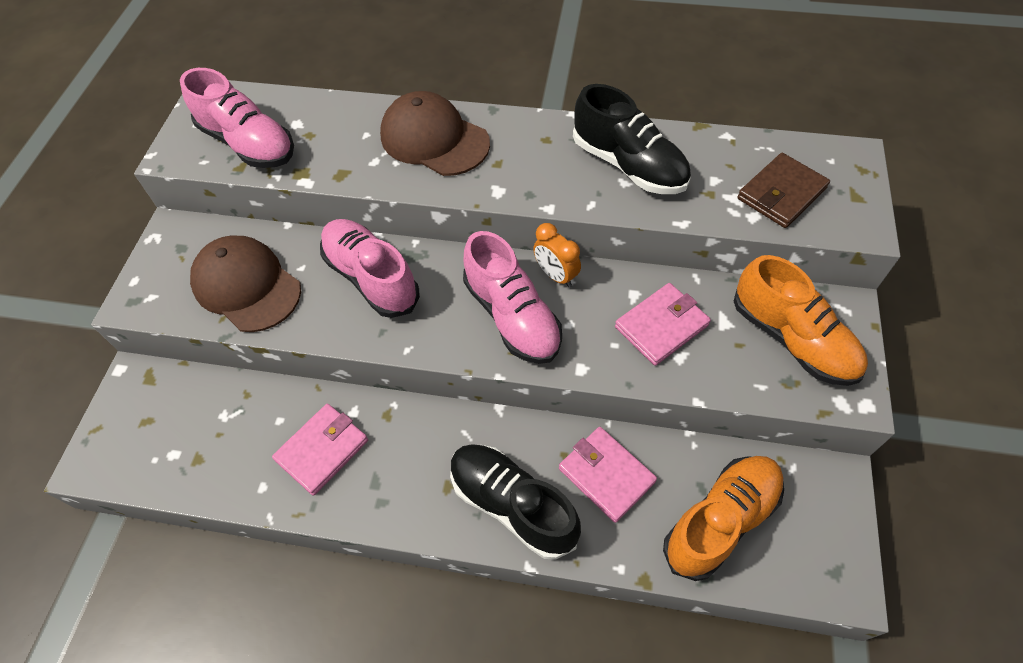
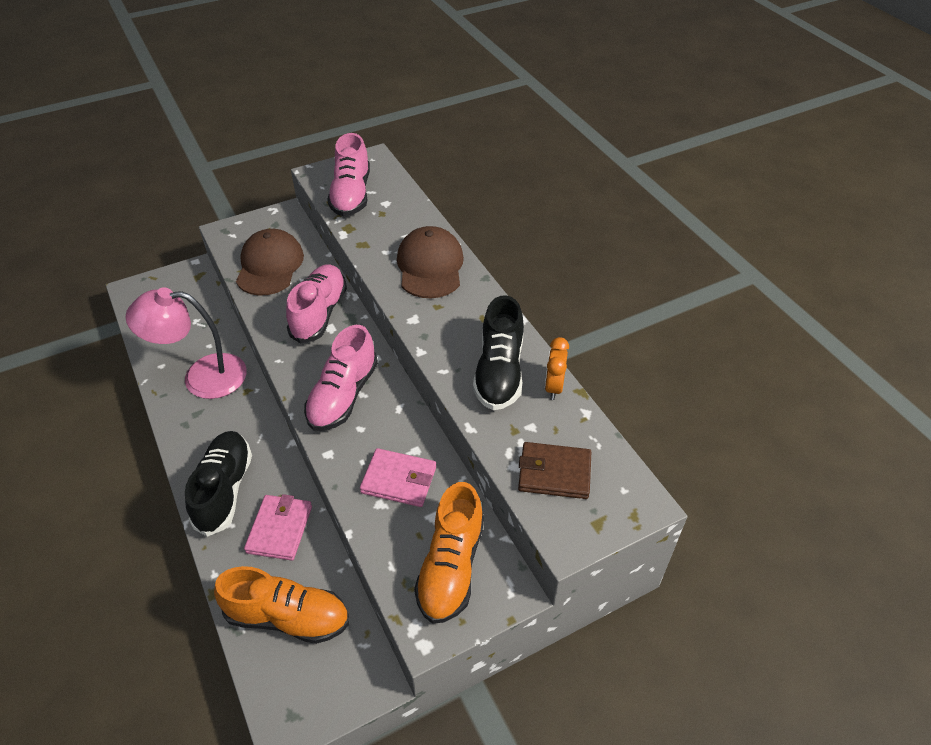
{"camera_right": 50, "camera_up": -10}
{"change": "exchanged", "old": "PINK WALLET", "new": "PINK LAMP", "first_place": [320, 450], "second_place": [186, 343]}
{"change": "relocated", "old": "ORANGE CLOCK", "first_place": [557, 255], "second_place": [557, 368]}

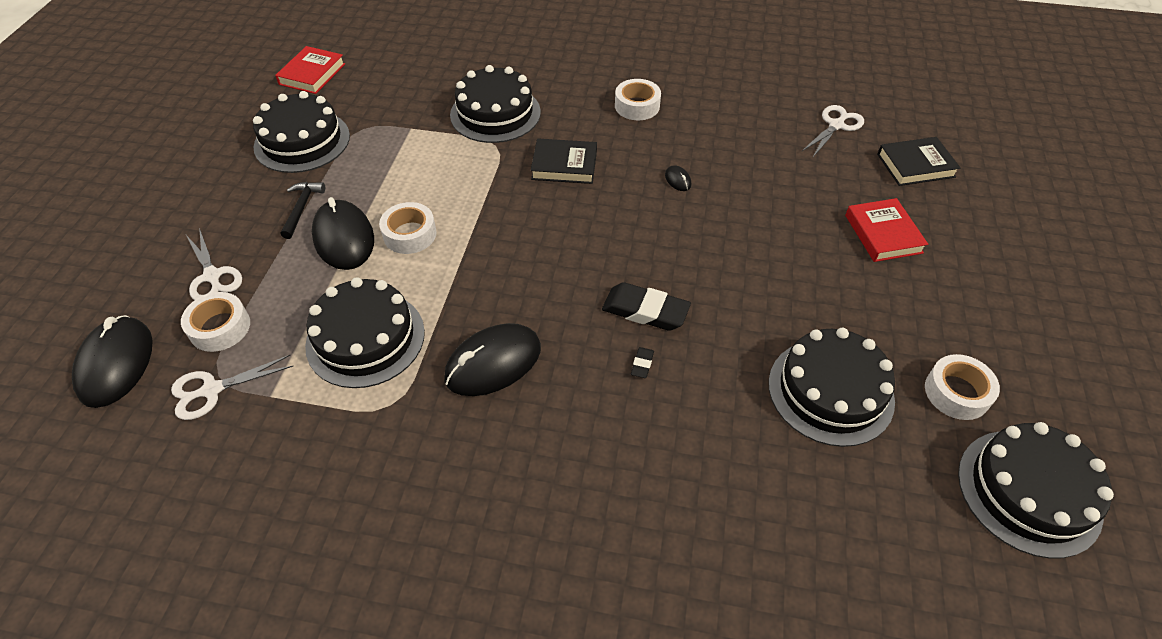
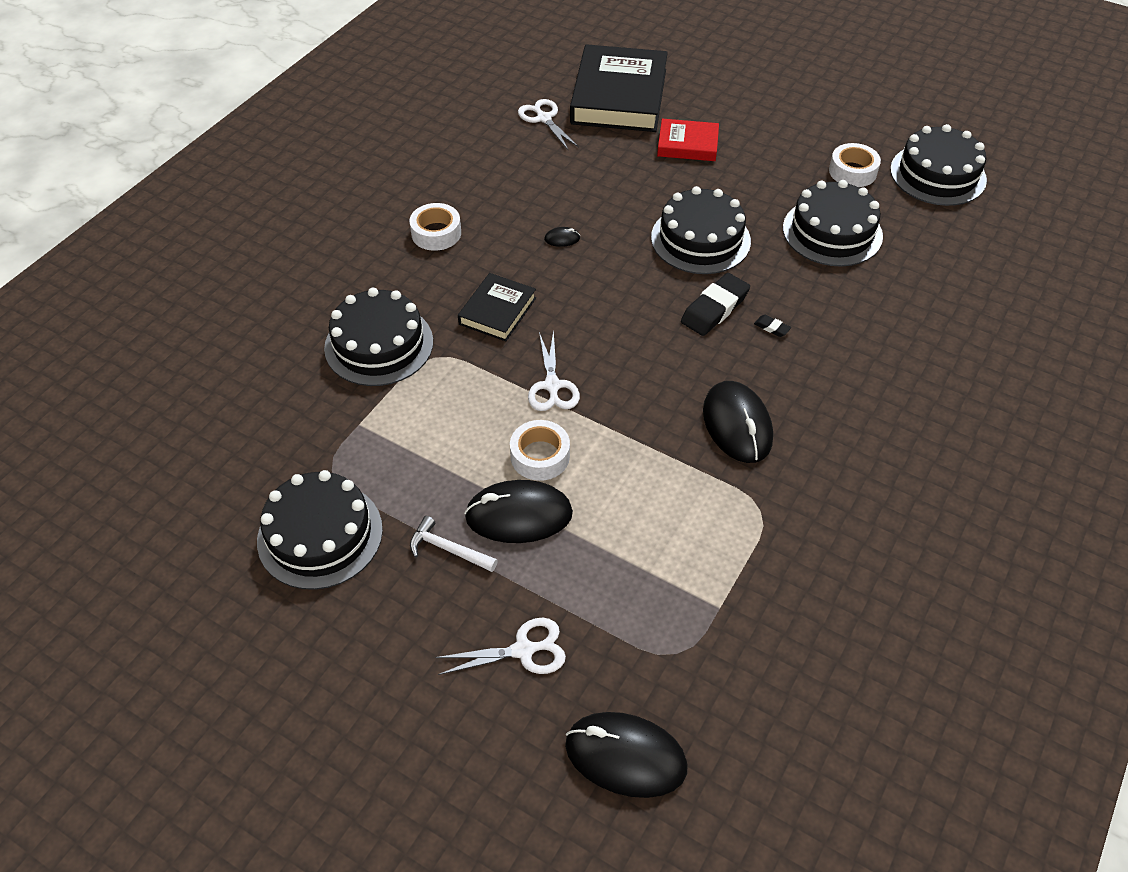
{"camera_right": -70, "camera_up": 0}
{"change": "colour", "old": "BLACK HAMMER", "new": "WHITE HAMMER", "first_place": [302, 210], "second_place": [454, 544]}
{"change": "relocated", "old": "WHITE SCISSORS", "first_place": [232, 387], "second_place": [554, 370]}
{"change": "size", "old": "BLACK BOOK", "first_place": [919, 161], "second_place": [619, 88], "factor": 1.91}
{"change": "relocated", "old": "BLACK CAKE", "first_place": [365, 332], "second_place": [701, 230]}
{"change": "missing", "old": "WHITE TAPE", "first_place": [215, 322]}
{"change": "missing", "old": "RED BOOK", "first_place": [310, 70]}

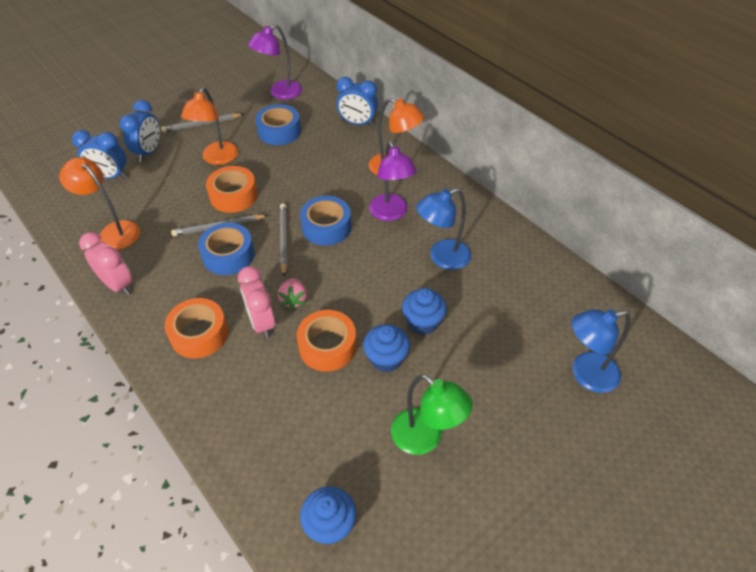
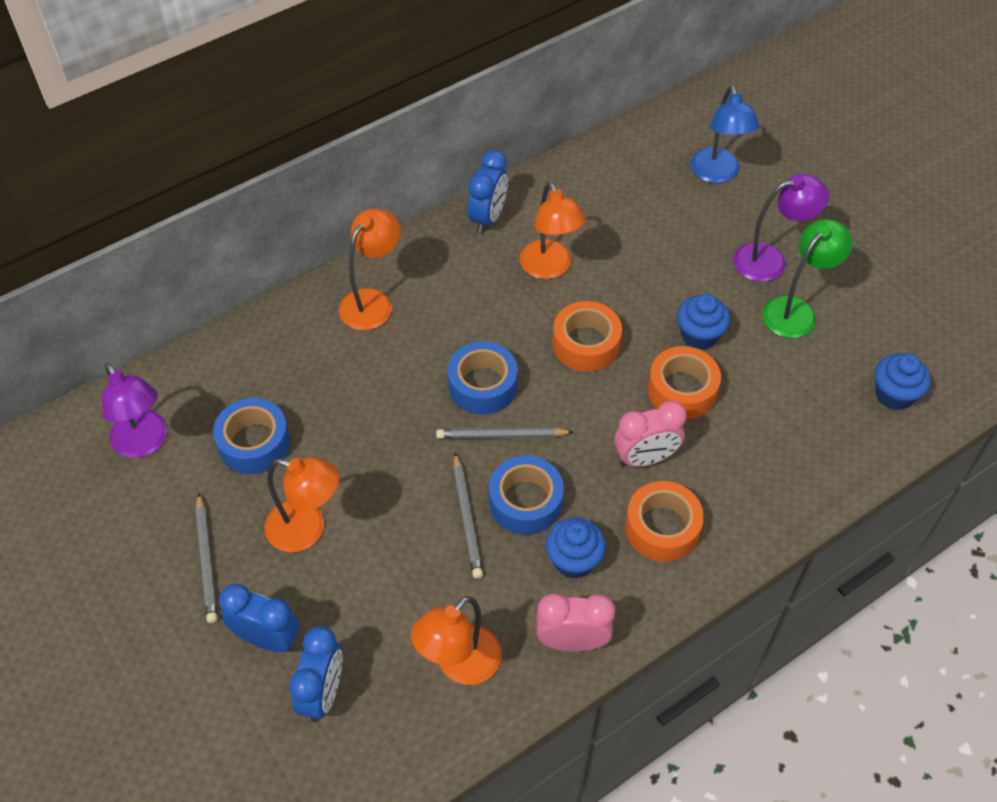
{"camera_right": -85, "camera_up": 5}
{"change": "relocated", "old": "BLUE CLOCK", "first_place": [357, 101], "second_place": [488, 191]}
{"change": "colour", "old": "BLUE LAMP", "new": "ORANGE LAMP", "first_place": [443, 229], "second_place": [553, 230]}
{"change": "spun", "old": "PINK CLOCK", "first_place": [105, 263], "second_place": [576, 622], "degrees": 45}
{"change": "relocated", "old": "BLUE CUPCAKE", "first_place": [424, 311], "second_place": [576, 548]}
{"change": "relocated", "old": "ORANGE TAPE", "first_place": [231, 189], "second_place": [587, 336]}
{"change": "relocated", "old": "PURPLE LAMP", "first_place": [393, 181], "second_place": [781, 228]}
{"change": "missing", "old": "PINK STRAWBERRY", "first_place": [292, 294]}

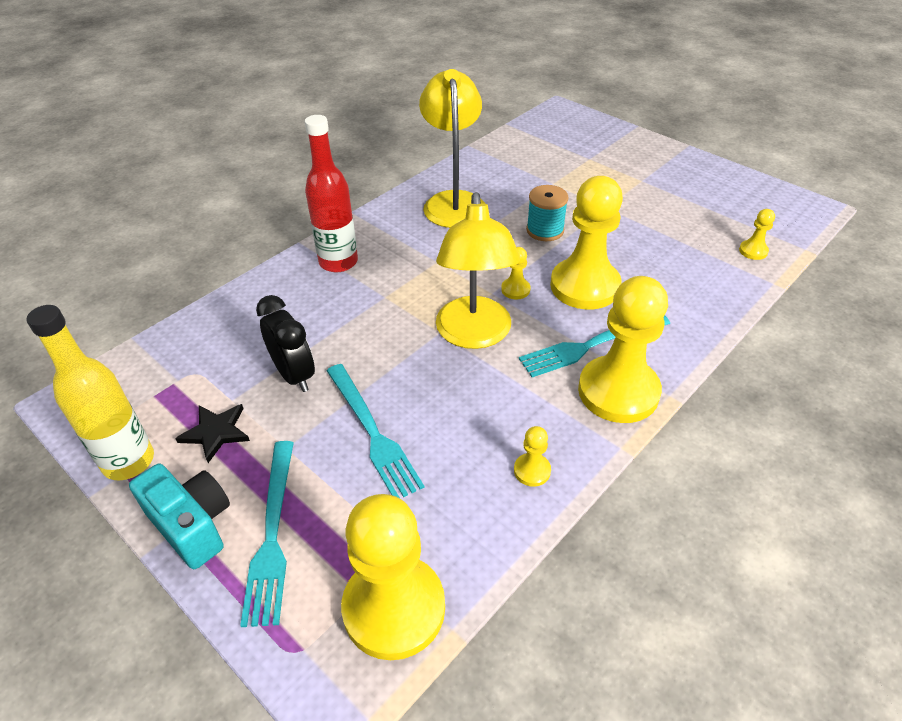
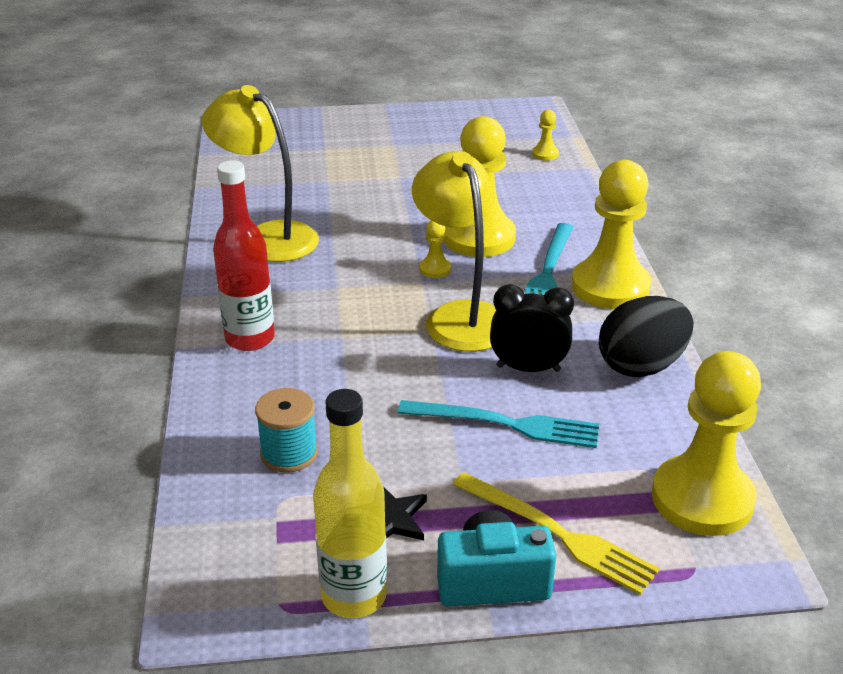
{"camera_right": -50, "camera_up": -10}
{"change": "relocated", "old": "TURQUOISE SPOOL", "first_place": [547, 213], "second_place": [286, 430]}
{"change": "spun", "old": "YELLOW LAMP", "first_place": [478, 270], "second_place": [454, 251], "degrees": -150}
{"change": "colour", "old": "TURQUOISE FORK", "new": "YELLOW FORK", "first_place": [267, 534], "second_place": [556, 533]}
{"change": "relocated", "old": "BLACK CLOCK", "first_place": [285, 343], "second_place": [532, 328]}
{"change": "exchanged", "old": "YELLOW PAWN", "new": "BLACK EGG", "first_place": [532, 456], "second_place": [646, 336]}

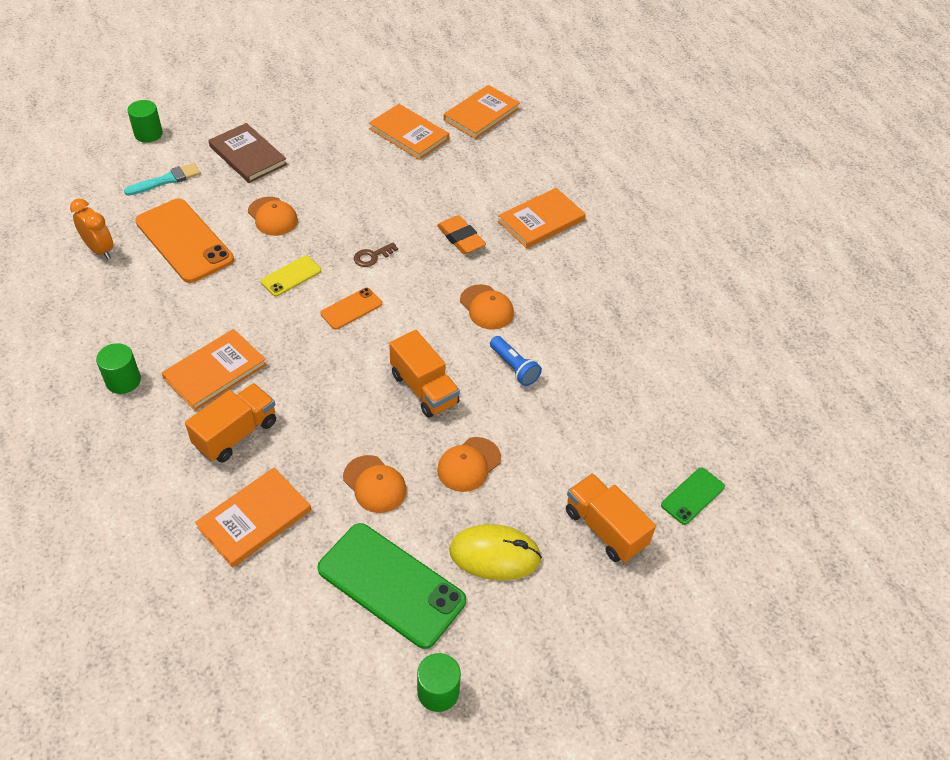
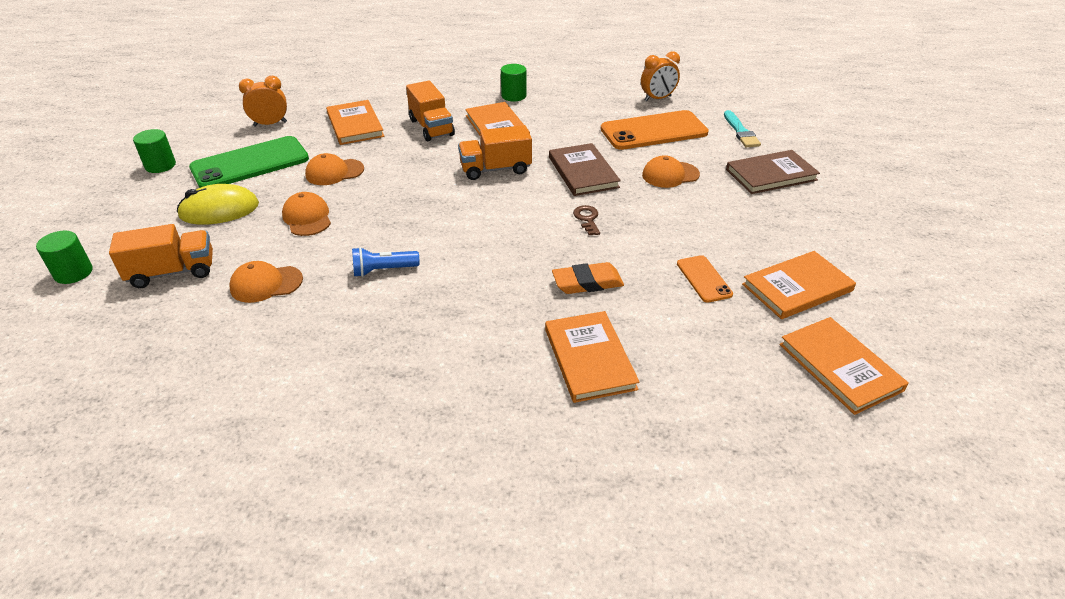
{"camera_right": 115, "camera_up": -10}
{"change": "relocated", "old": "GREEN CYLINDER", "first_place": [145, 121], "second_place": [64, 257]}
{"change": "spun", "old": "YELLOW MOUSE", "first_place": [495, 552], "second_place": [218, 204], "degrees": 45}
{"change": "relocated", "old": "ORANGE CAP", "first_place": [487, 307], "second_place": [266, 282]}
{"change": "appeared", "new": "ORANGE CLOCK", "second_place": [263, 101]}
{"change": "relocated", "old": "ORANGE TRUCK", "first_place": [424, 374], "second_place": [495, 152]}
{"change": "exchanged", "old": "YELLOW PHONE", "new": "BROWN BOOK", "first_place": [291, 276], "second_place": [585, 169]}
{"change": "relocated", "old": "ORANGE PHONE", "first_place": [351, 309], "second_place": [705, 279]}
{"change": "missing", "old": "GREEN PHONE", "first_place": [693, 496]}

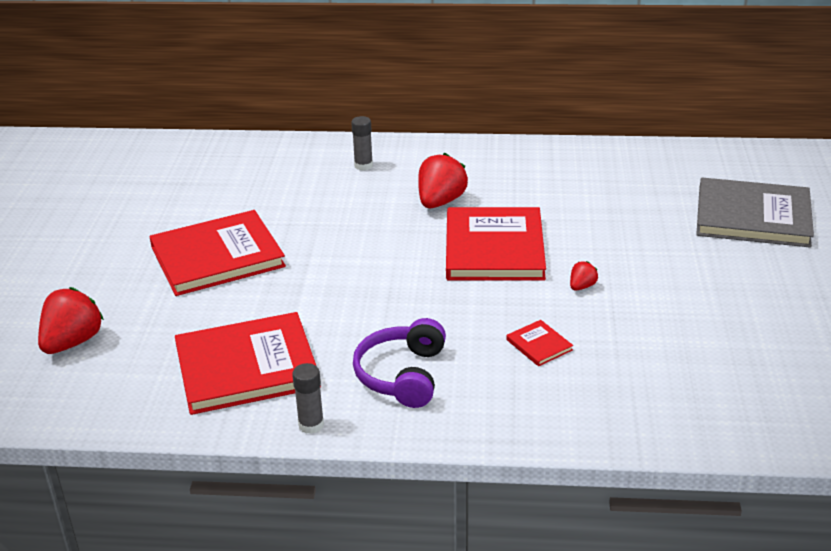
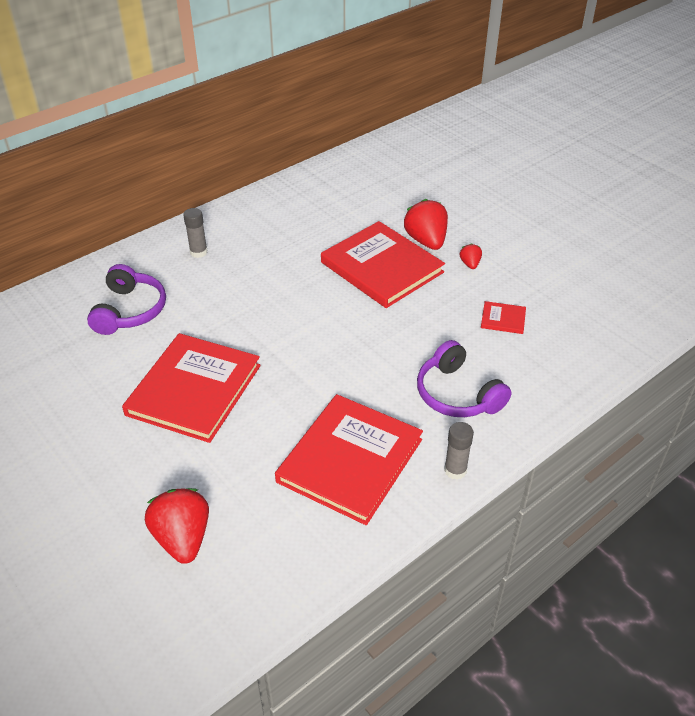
{"camera_right": -45, "camera_up": 10}
{"change": "appeared", "new": "PURPLE HEADPHONES", "second_place": [126, 299]}
{"change": "relocated", "old": "RED STRAWBERRY", "first_place": [443, 180], "second_place": [426, 224]}
{"change": "missing", "old": "GREY BOOK", "first_place": [755, 213]}

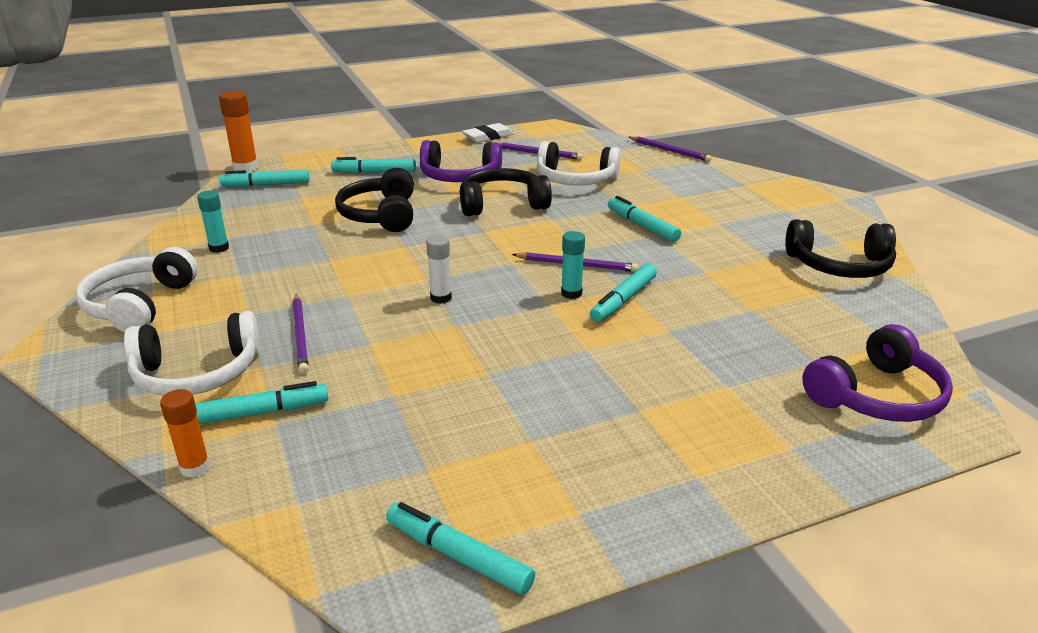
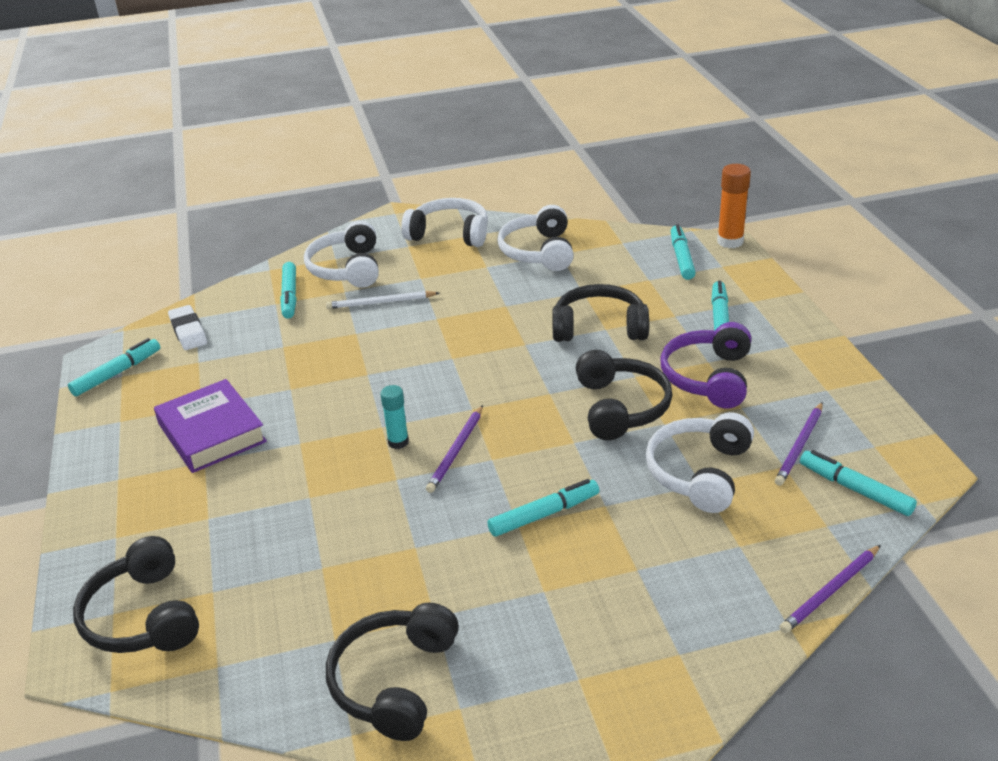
{"camera_right": 100, "camera_up": 5}
{"change": "colour", "old": "PURPLE HEADPHONES", "new": "BLACK HEADPHONES", "first_place": [877, 373], "second_place": [136, 594]}
{"change": "appeared", "new": "PURPLE BOOK", "second_place": [210, 426]}
{"change": "relocated", "old": "WHITE ERASER", "first_place": [488, 133], "second_place": [187, 327]}
{"change": "colour", "old": "PURPLE PENCIL", "new": "WHITE PENCIL", "first_place": [301, 333], "second_place": [382, 300]}
{"change": "exchanged", "old": "TURQUOISE GLUE STICK", "new": "WHITE HEADPHONES", "first_place": [213, 222], "second_place": [535, 238]}
{"change": "relocated", "old": "TURQUOISE MARKER", "first_place": [623, 293], "second_place": [858, 483]}
{"change": "missing", "old": "ORANGE GLUE STICK", "first_place": [185, 433]}
{"change": "missing", "old": "WHITE GLUE STICK", "first_place": [439, 269]}

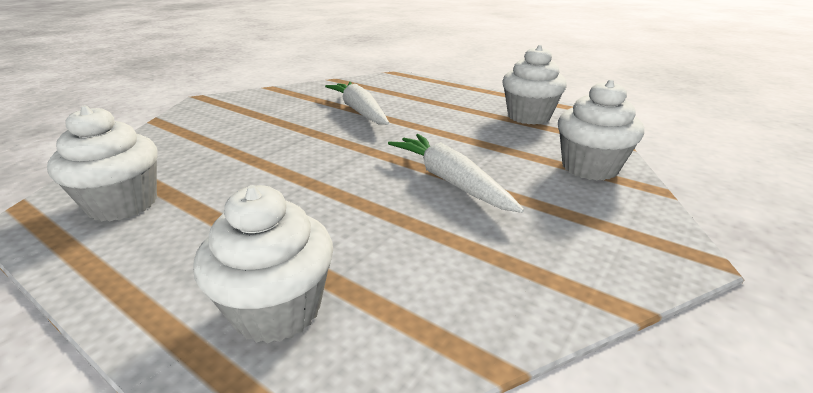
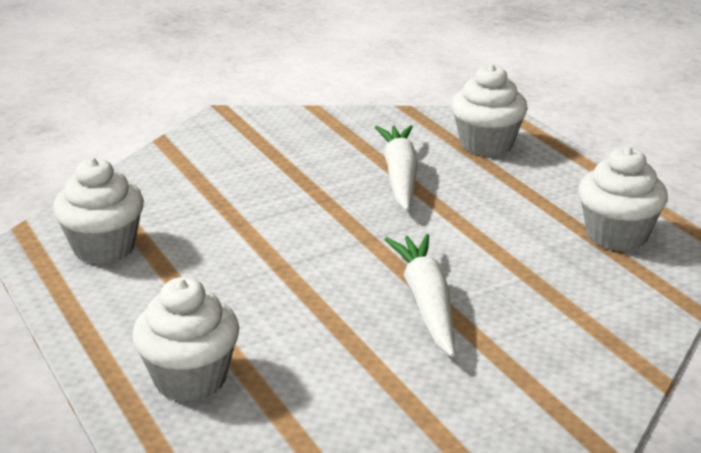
{"camera_right": 25, "camera_up": 0}
{"change": "relocated", "old": "WHITE CUPCAKE", "first_place": [601, 129], "second_place": [489, 110]}

